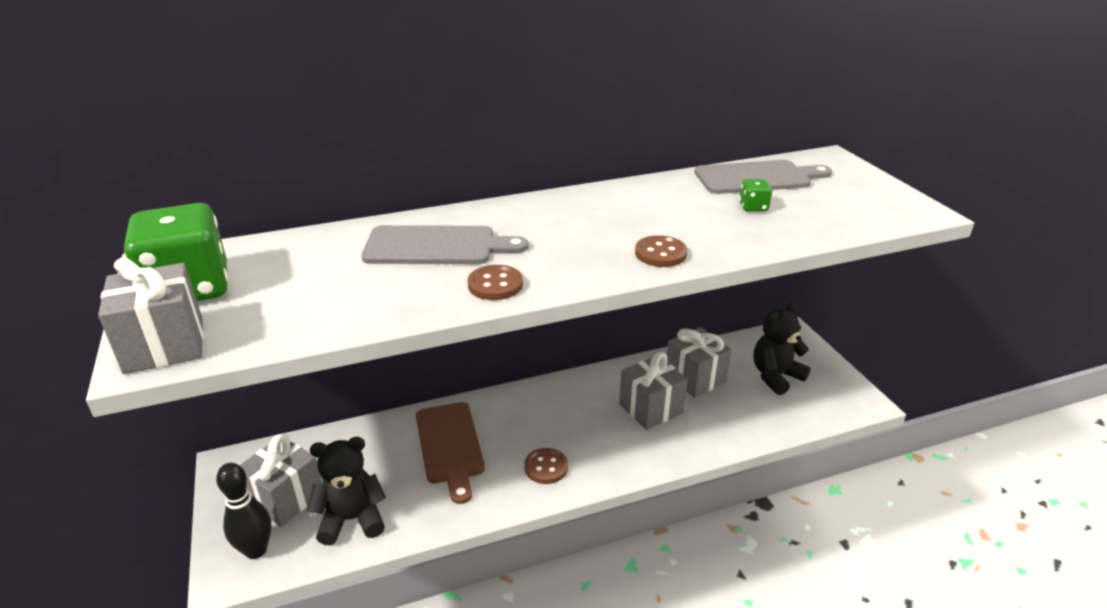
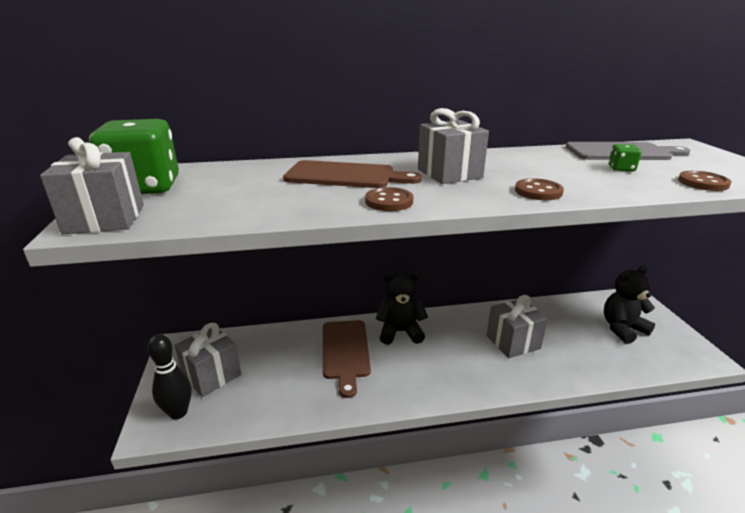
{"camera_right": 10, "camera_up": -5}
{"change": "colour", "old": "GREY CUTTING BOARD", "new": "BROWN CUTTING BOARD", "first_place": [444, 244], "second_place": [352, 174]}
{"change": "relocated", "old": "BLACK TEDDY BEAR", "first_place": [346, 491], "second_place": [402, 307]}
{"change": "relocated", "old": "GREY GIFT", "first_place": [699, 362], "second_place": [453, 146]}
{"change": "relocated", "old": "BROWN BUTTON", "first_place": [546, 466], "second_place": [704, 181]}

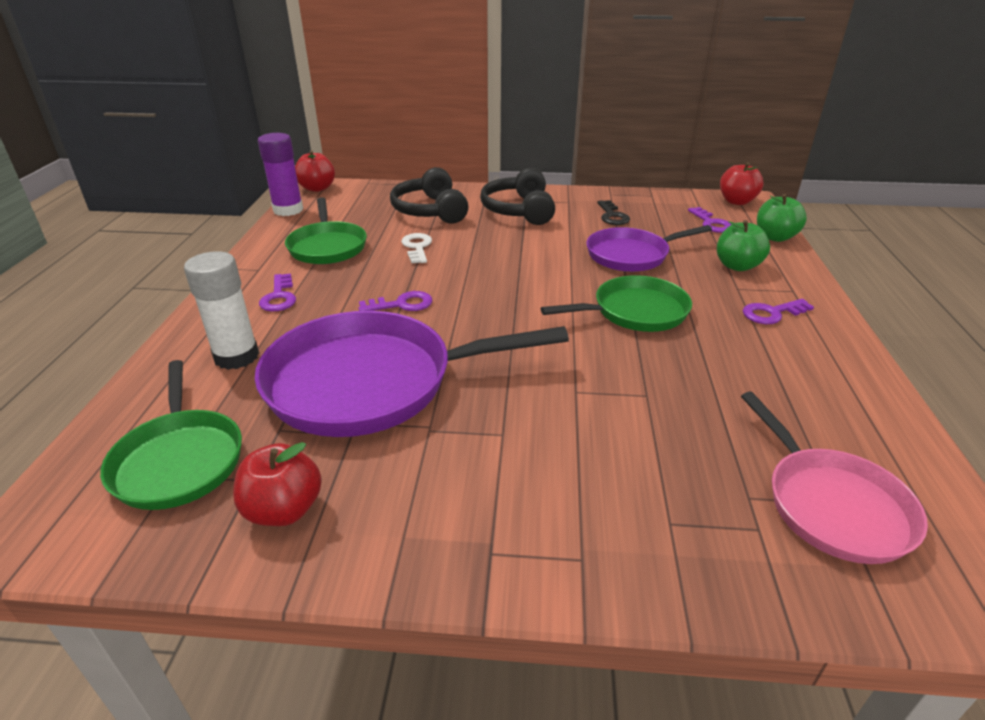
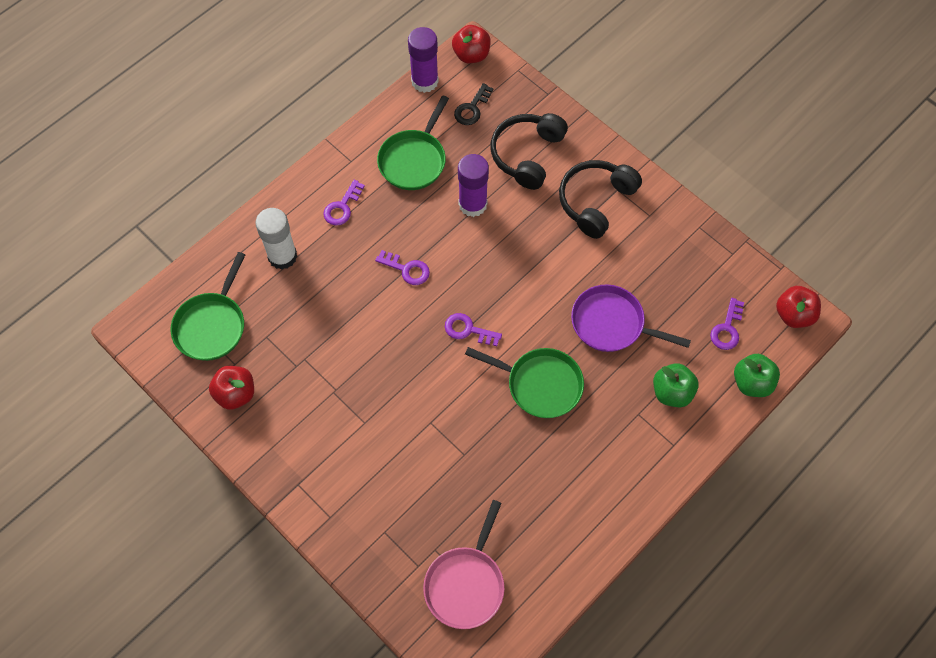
{"camera_right": 40, "camera_up": 30}
{"change": "relocated", "old": "PURPLE KEY", "first_place": [778, 311], "second_place": [473, 329]}
{"change": "relocated", "old": "BLACK KEY", "first_place": [613, 212], "second_place": [473, 104]}
{"change": "exchanged", "old": "WHITE KEY", "new": "PURPLE GLUE STICK", "first_place": [416, 248], "second_place": [473, 185]}
{"change": "missing", "old": "PURPLE PAN", "first_place": [412, 374]}

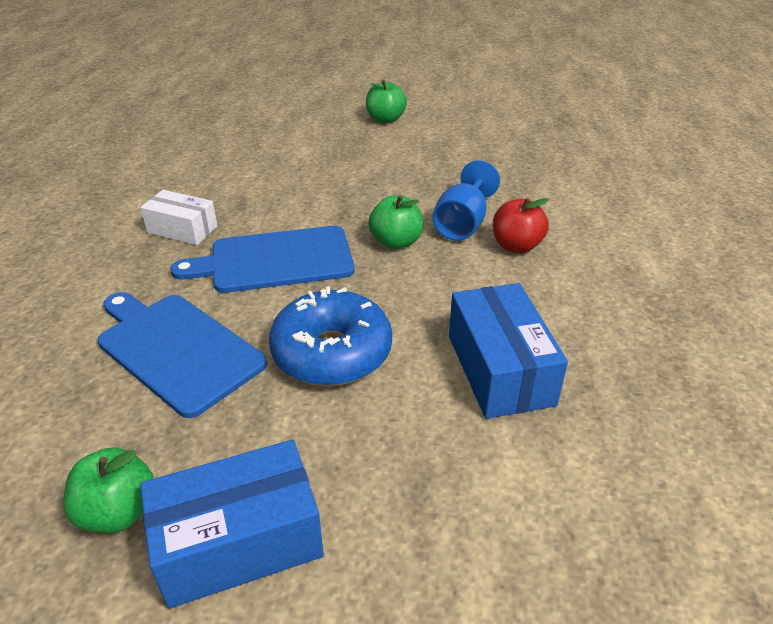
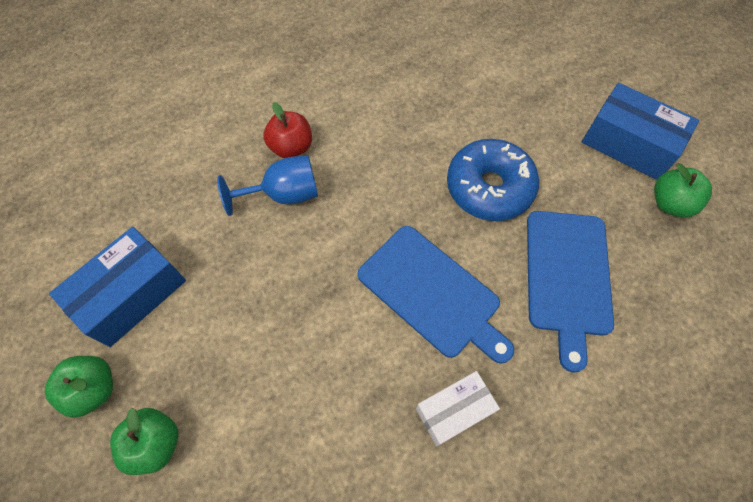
{"camera_right": -125, "camera_up": 25}
{"change": "relocated", "old": "BLUE BOX", "first_place": [508, 351], "second_place": [117, 287]}
{"change": "relocated", "old": "GREEN APPLE", "first_place": [395, 222], "second_place": [144, 441]}
{"change": "spun", "old": "WHITE BOX", "first_place": [179, 217], "second_place": [458, 408], "degrees": 75}

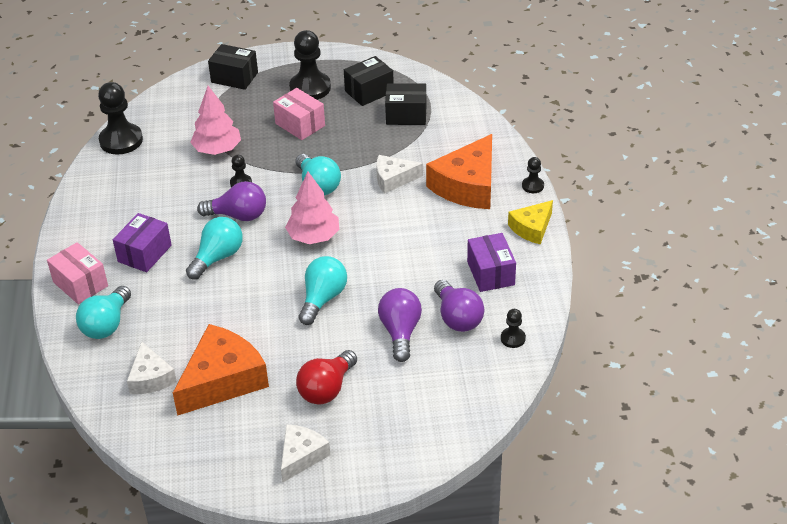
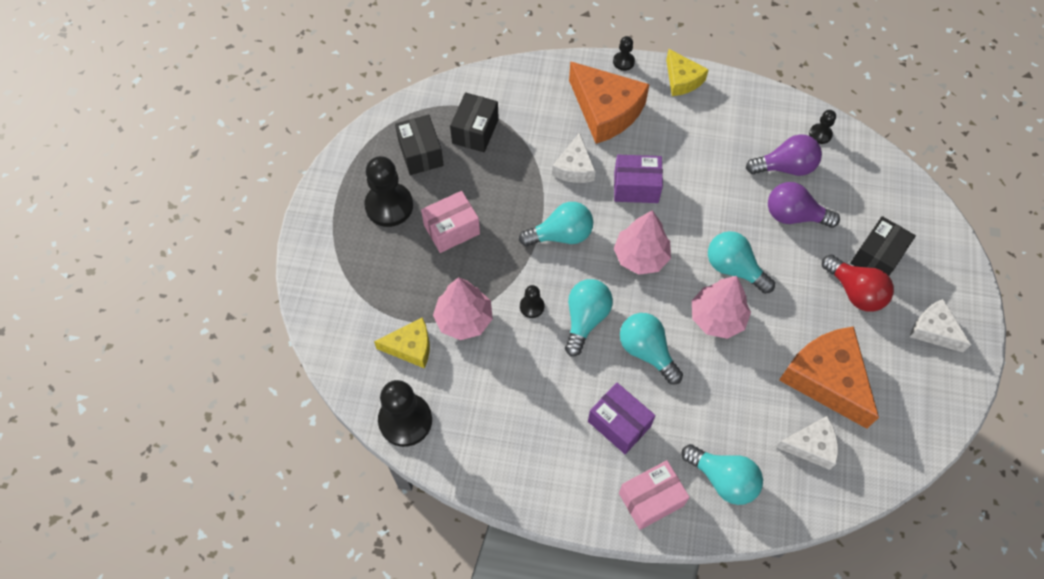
{"camera_right": -75, "camera_up": 20}
{"change": "appeared", "new": "YELLOW CHEESE", "second_place": [402, 342]}
{"change": "colour", "old": "PURPLE LIGHT BULB", "new": "TURQUOISE LIGHT BULB", "first_place": [231, 201], "second_place": [589, 317]}
{"change": "relocated", "old": "PURPLE BOX", "first_place": [491, 262], "second_place": [638, 179]}
{"change": "appeared", "new": "PINK TREE", "second_place": [721, 307]}
{"change": "relocated", "old": "BLACK BOX", "first_place": [233, 67], "second_place": [883, 246]}

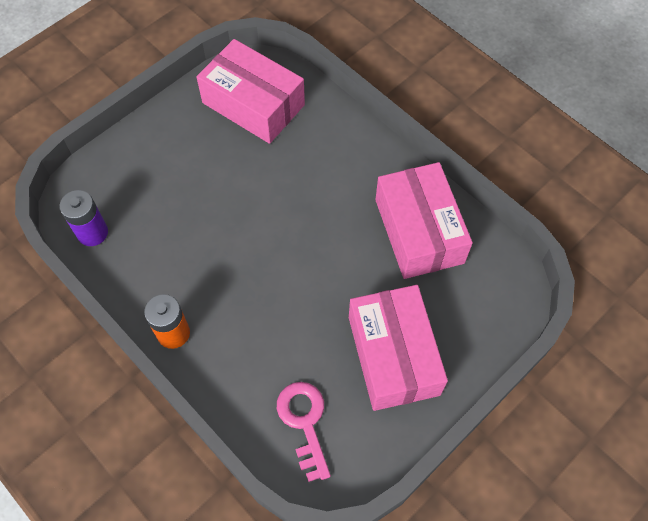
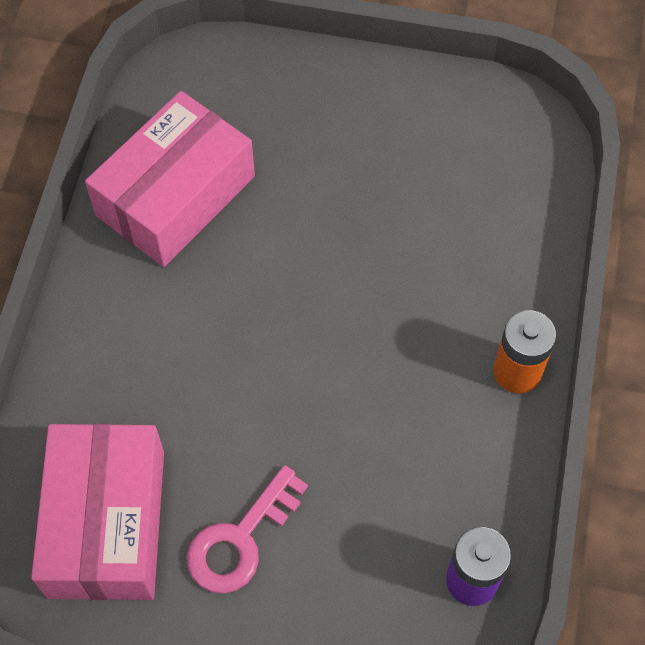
{"camera_right": -125, "camera_up": 0}
{"change": "relocated", "old": "PINK KEY", "first_place": [304, 432], "second_place": [247, 529]}
{"change": "missing", "old": "PINK BOX", "first_place": [398, 348]}

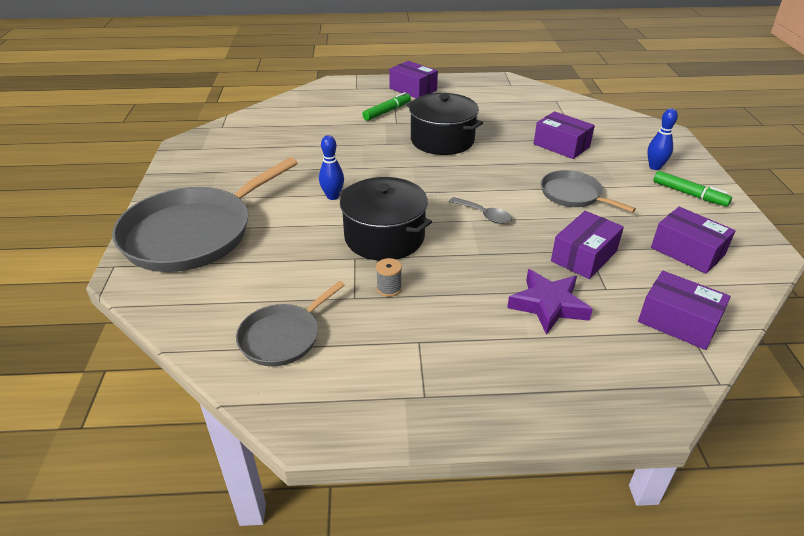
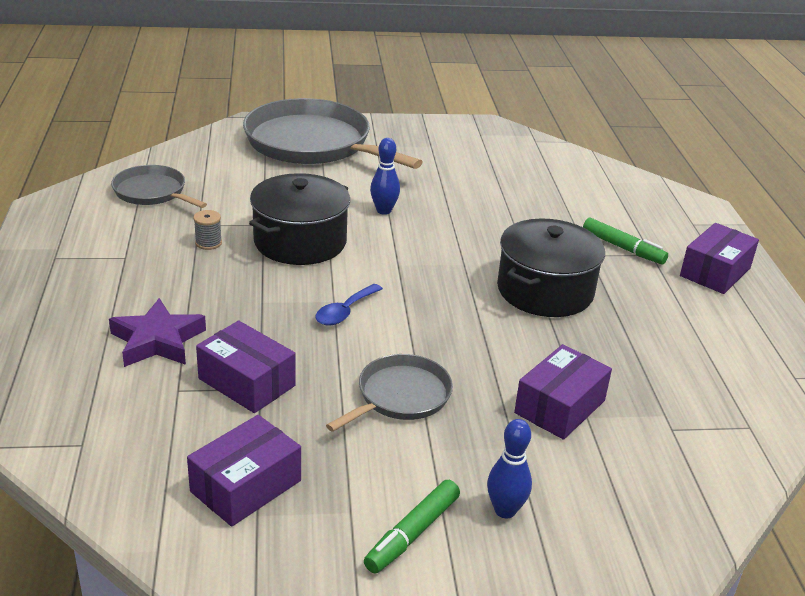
{"camera_right": 85, "camera_up": -5}
{"change": "colour", "old": "GREY SPOON", "new": "BLUE SPOON", "first_place": [480, 210], "second_place": [349, 305]}
{"change": "missing", "old": "PURPLE BOX", "first_place": [684, 310]}

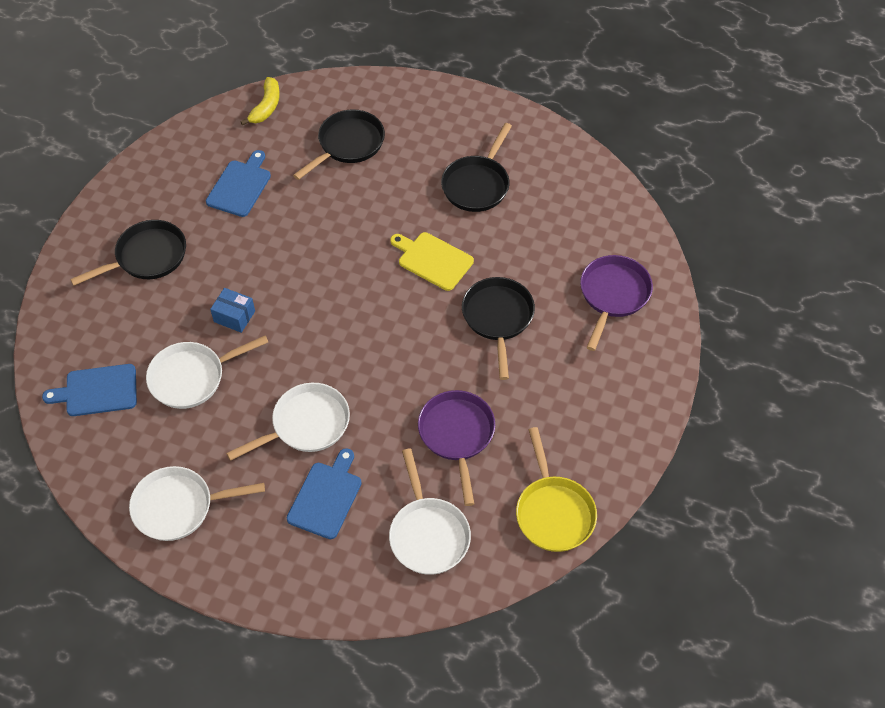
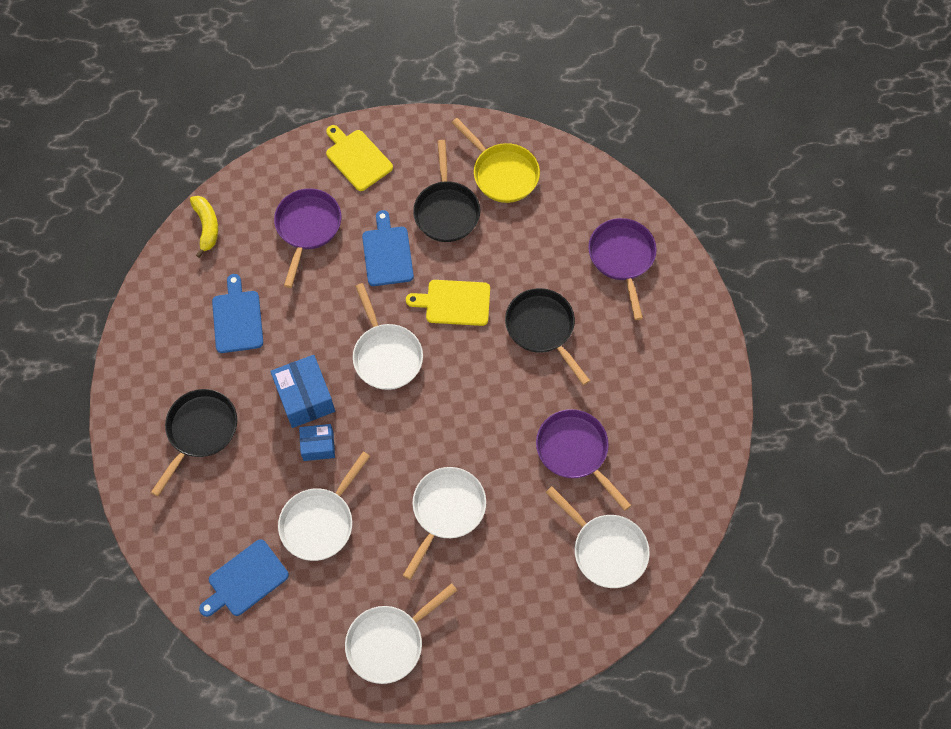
{"camera_right": -30, "camera_up": 10}
{"change": "appeared", "new": "BLUE BOX", "second_place": [302, 391]}
{"change": "colour", "old": "BLACK PAN", "new": "PURPLE PAN", "first_place": [339, 144], "second_place": [307, 238]}
{"change": "appeared", "new": "YELLOW CUTTING BOARD", "second_place": [359, 158]}
{"change": "appeared", "new": "WHITE PAN", "second_place": [388, 336]}
{"change": "relocated", "old": "BLUE CUTTING BOARD", "first_place": [324, 493], "second_place": [388, 248]}
{"change": "relocated", "old": "YELLOW PAN", "first_place": [556, 489], "second_place": [496, 160]}

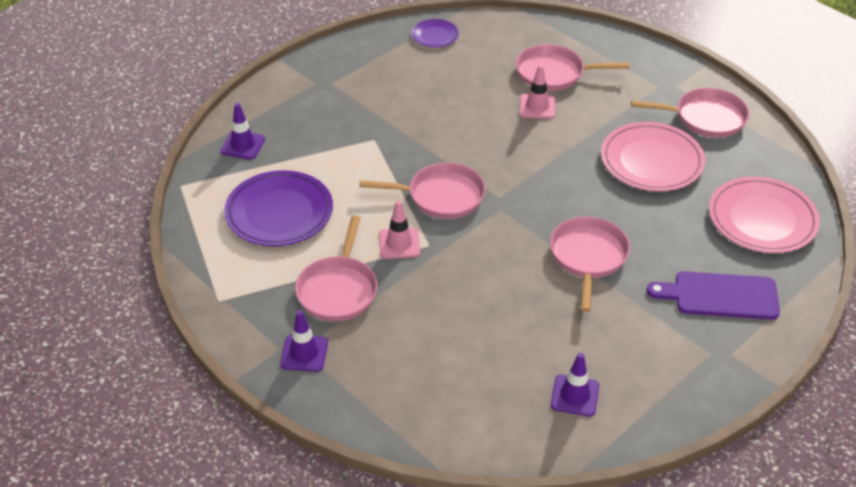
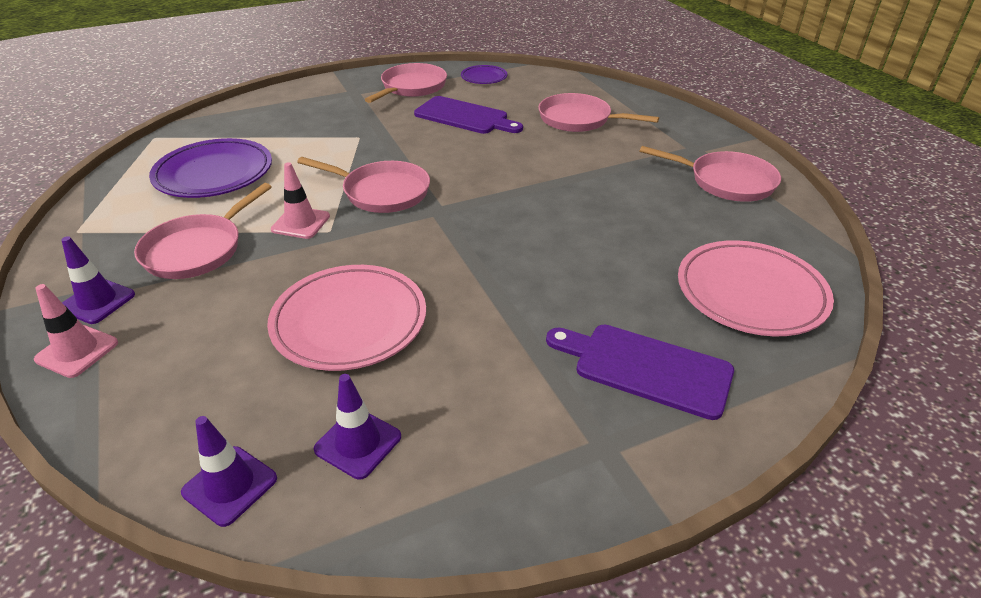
{"camera_right": 20, "camera_up": -5}
{"change": "relocated", "old": "PINK TRAFFIC CONE", "first_place": [537, 92], "second_place": [76, 331]}
{"change": "relocated", "old": "PURPLE TRAFFIC CONE", "first_place": [243, 131], "second_place": [229, 471]}
{"change": "relocated", "old": "PINK PLATE", "first_place": [653, 156], "second_place": [346, 318]}
{"change": "relocated", "old": "PINK PAN", "first_place": [590, 264], "second_place": [406, 83]}
{"change": "appeared", "new": "PURPLE CUTTING BOARD", "second_place": [468, 115]}

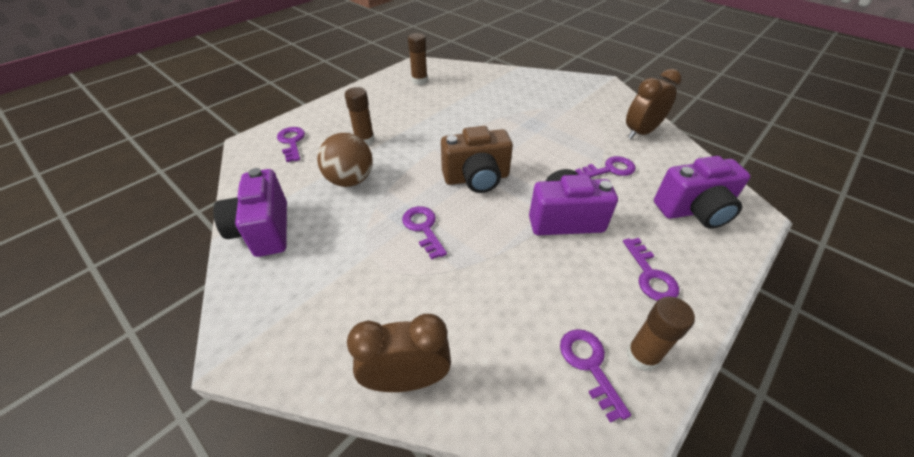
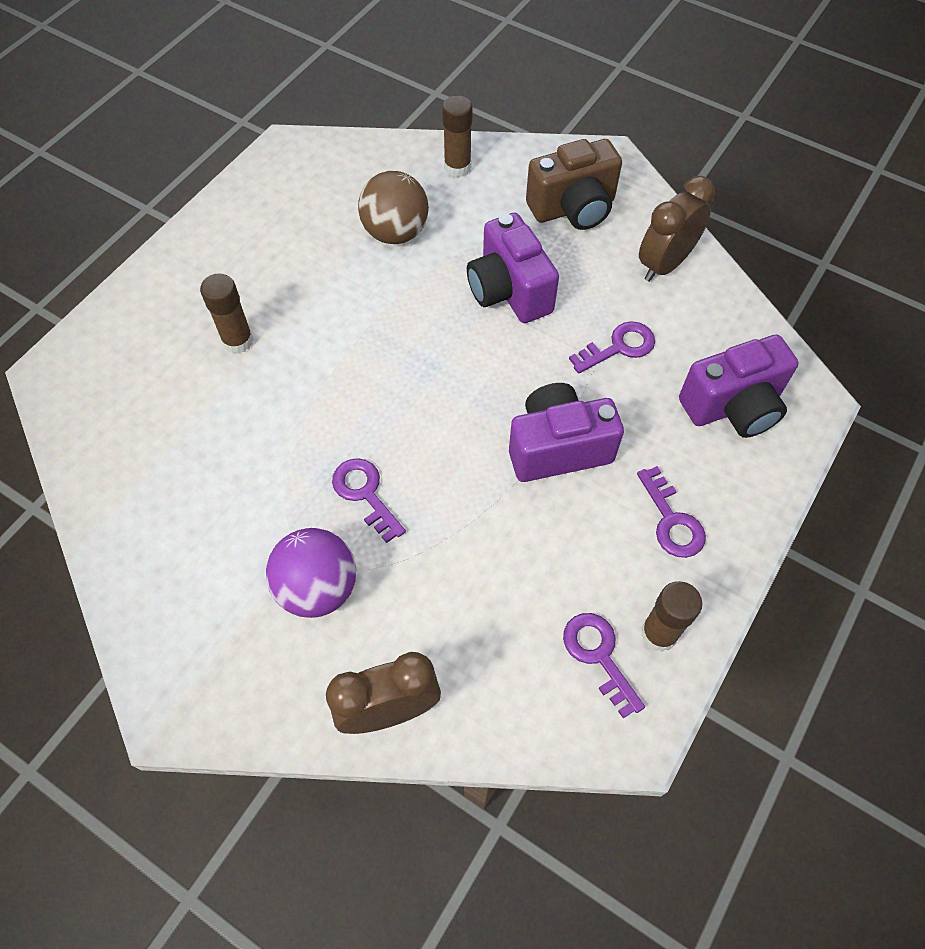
{"camera_right": -10, "camera_up": 15}
{"change": "appeared", "new": "PURPLE BALL", "second_place": [311, 573]}
{"change": "relocated", "old": "BROWN BALL", "first_place": [345, 160], "second_place": [393, 207]}
{"change": "relocated", "old": "BROWN GLUE STICK", "first_place": [418, 59], "second_place": [457, 136]}
{"change": "relocated", "old": "PURPLE CAMERA", "first_place": [250, 212], "second_place": [513, 268]}
{"change": "relocated", "old": "BROWN CAMERA", "first_place": [477, 159], "second_place": [574, 184]}
{"change": "missing", "old": "PURPLE KEY", "first_place": [291, 144]}

